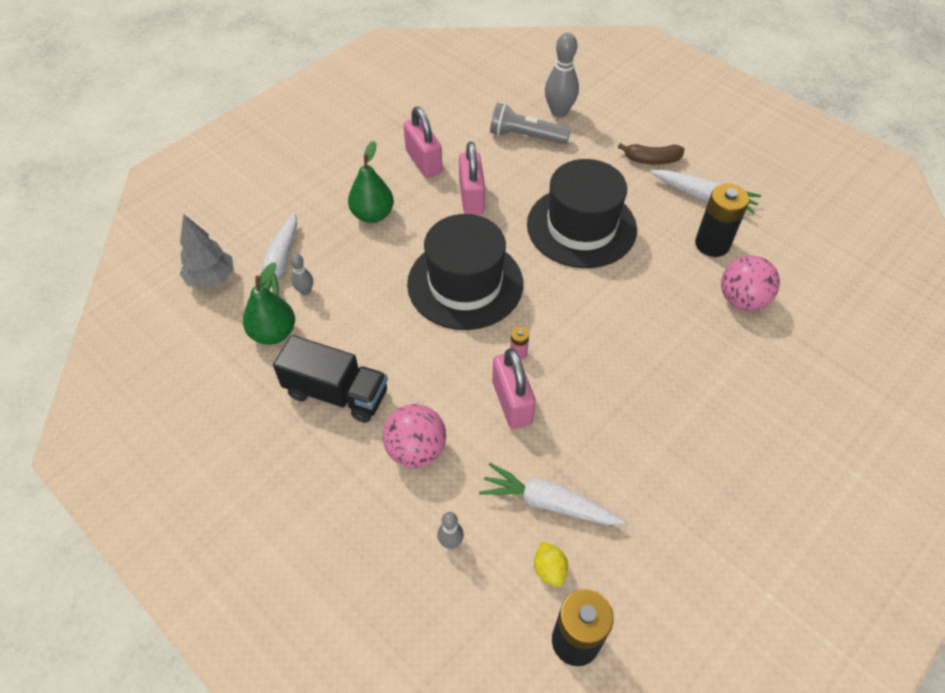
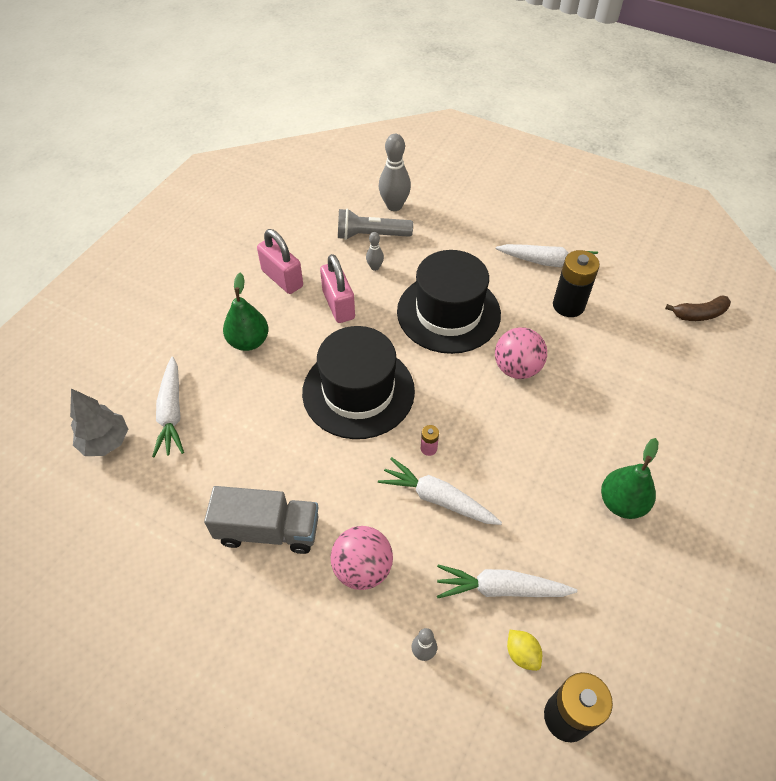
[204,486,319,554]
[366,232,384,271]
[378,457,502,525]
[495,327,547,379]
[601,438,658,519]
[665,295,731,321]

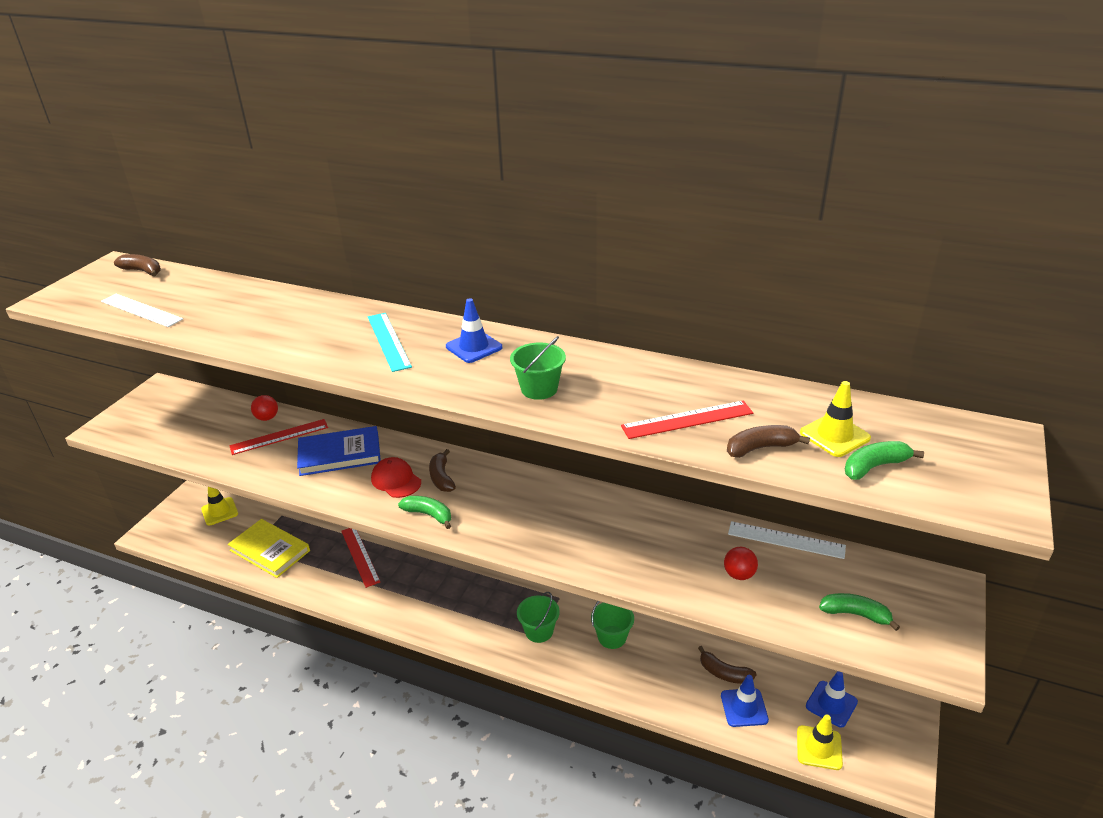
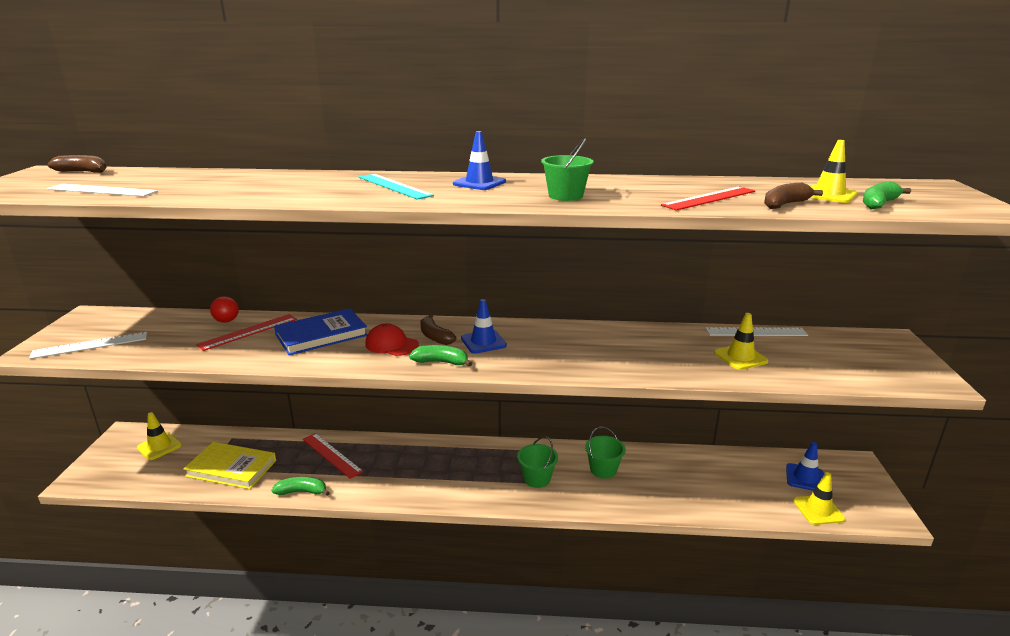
[29,332,147,359]
[271,477,330,496]
[461,299,507,354]
[714,313,768,370]
[698,646,757,684] (first image)

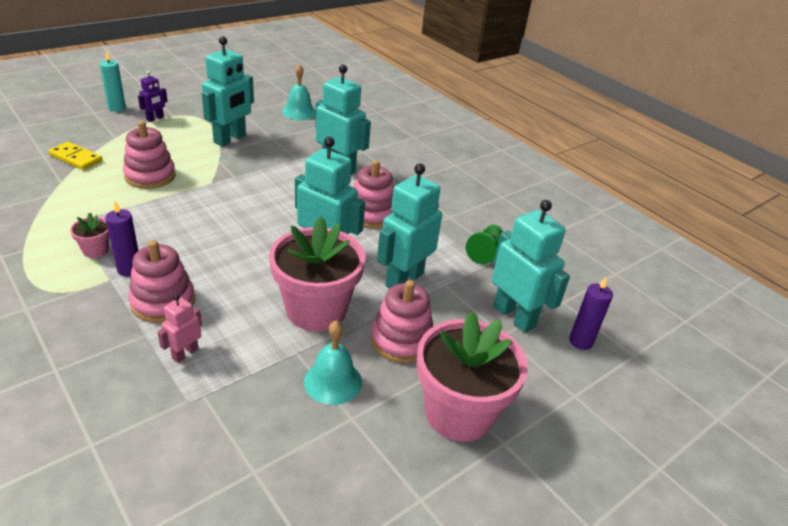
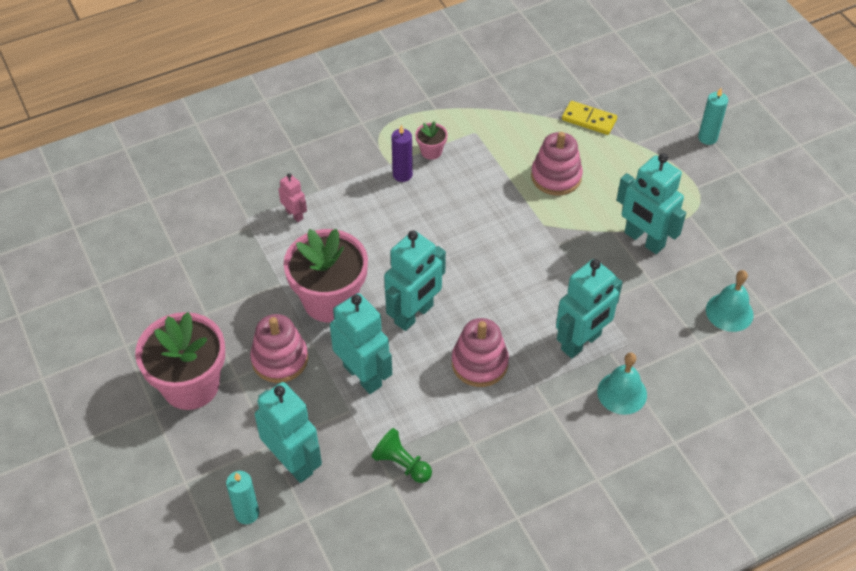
[226,471,259,524]
[255,382,322,483]
[562,101,617,135]
[597,352,647,415]
[128,240,195,323] (first image)
[138,71,168,122] (first image)

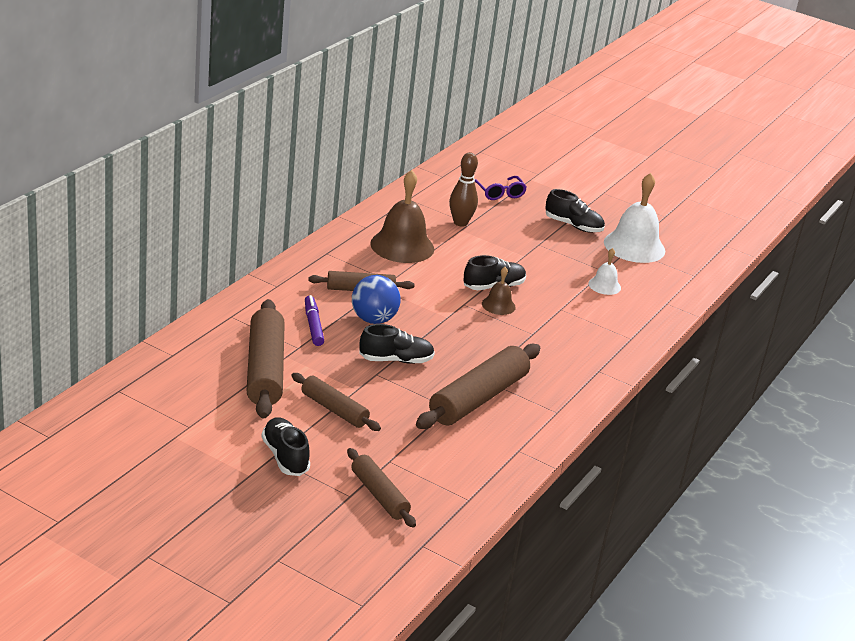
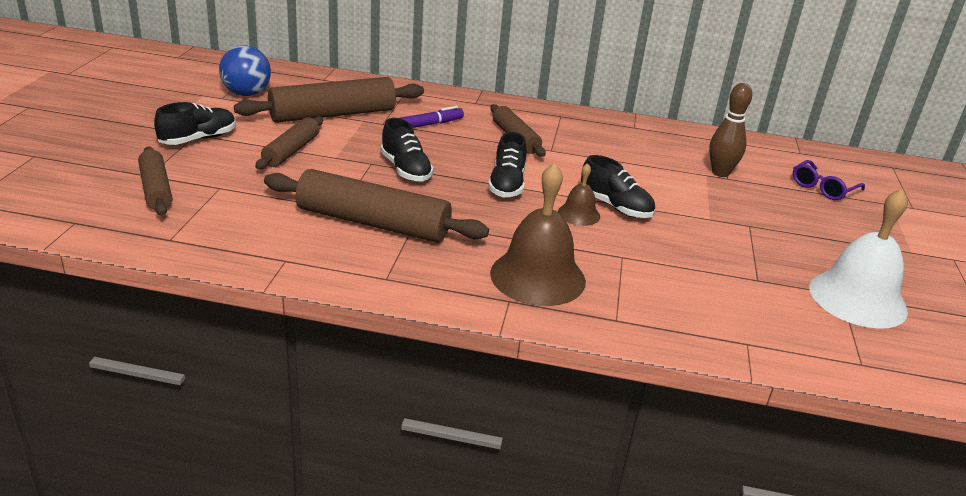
[138,147,172,216]
[219,46,271,96]
[488,132,527,197]
[490,162,586,306]
[588,248,621,295] (first image)

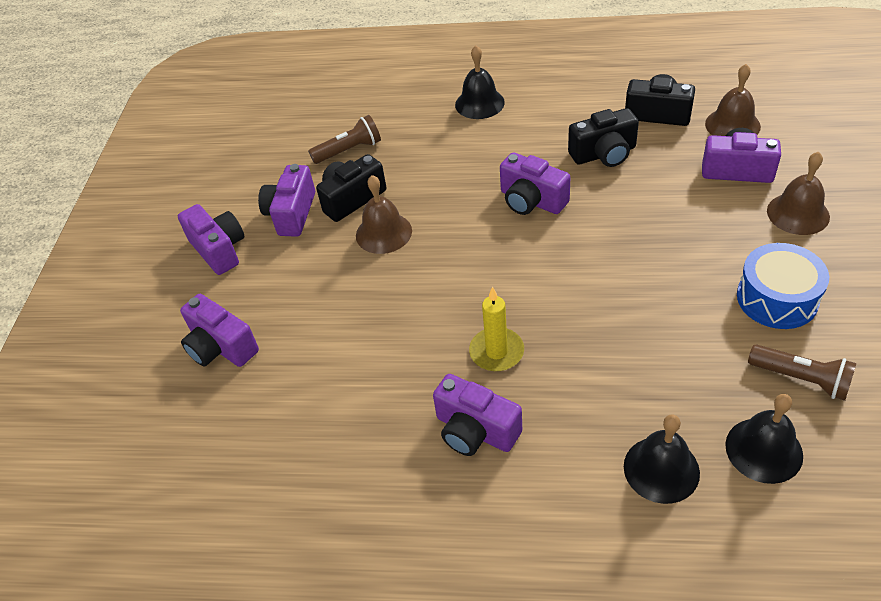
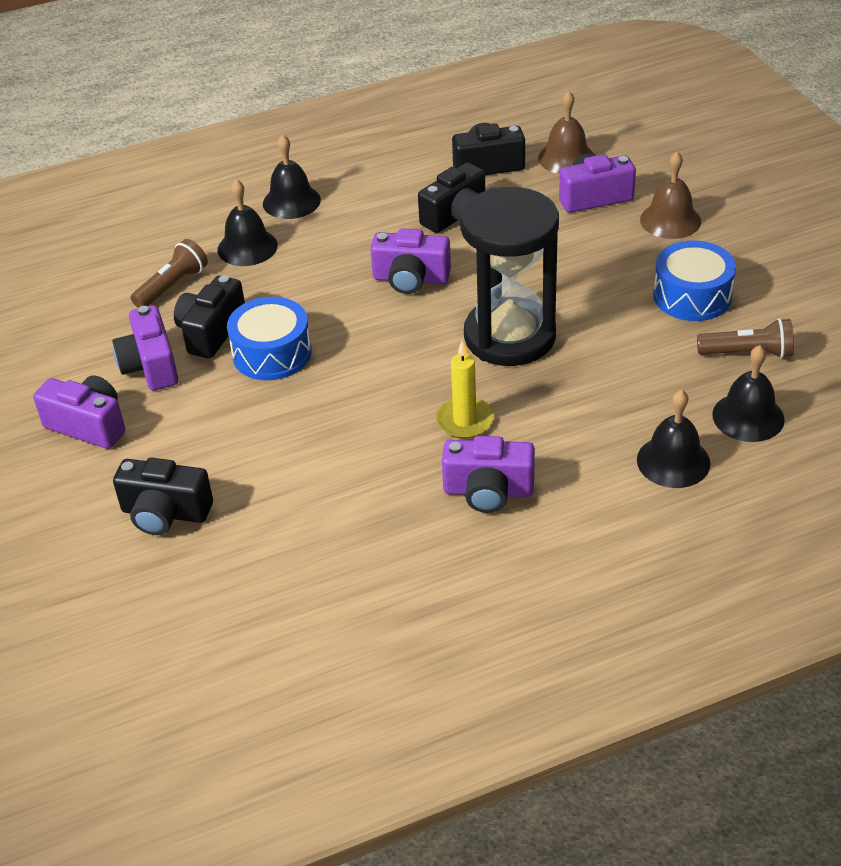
[113,458,213,535]
[217,179,278,266]
[227,297,312,380]
[460,187,559,366]

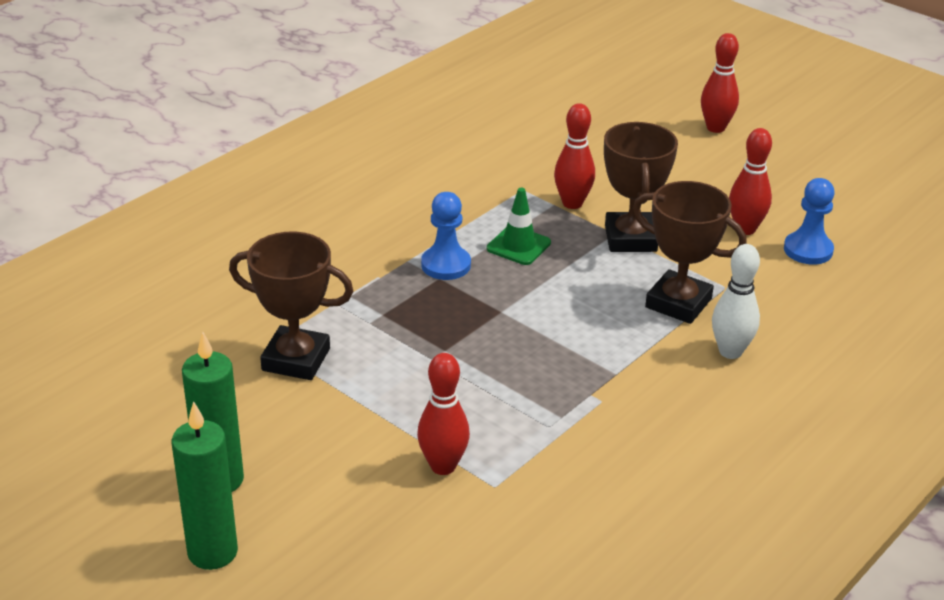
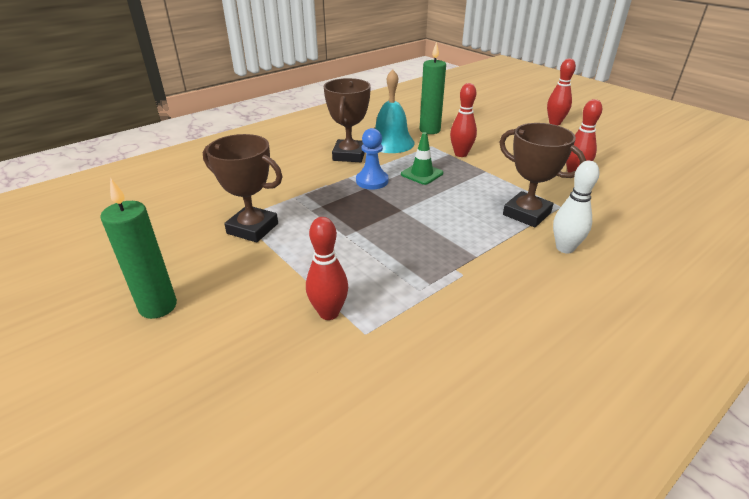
[324,78,371,162]
[375,69,415,153]
[420,41,446,134]
[784,178,835,265] (first image)

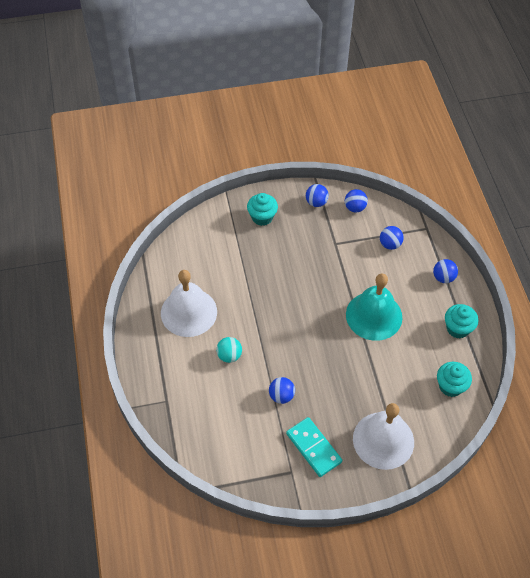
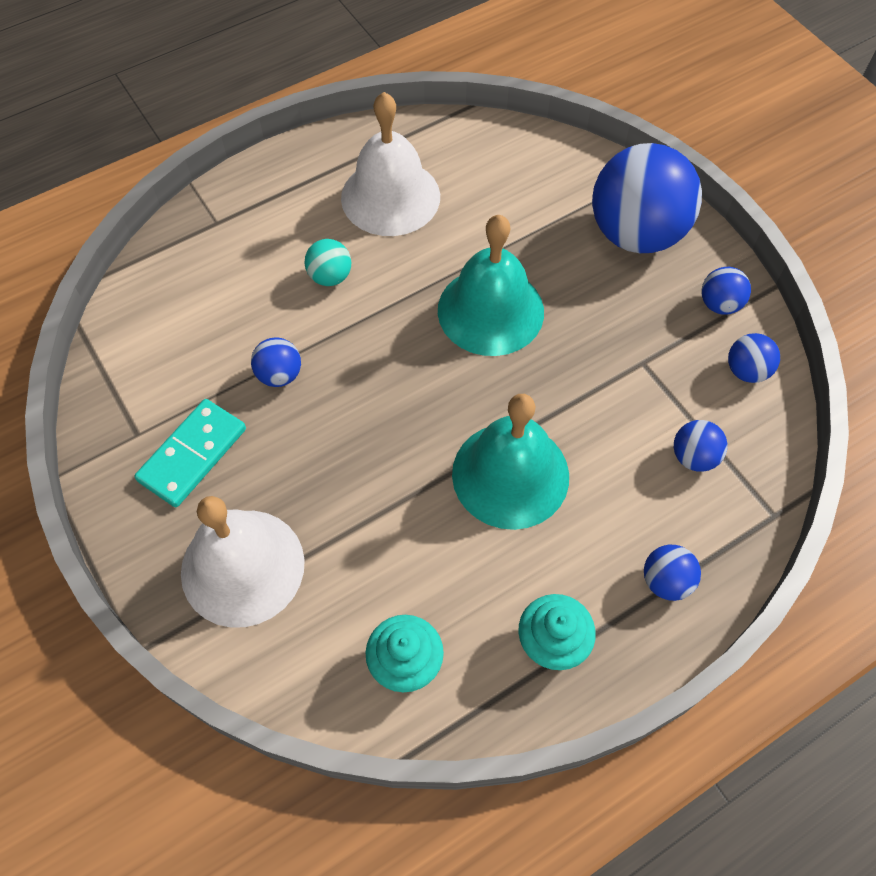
[438,215,544,356]
[592,143,702,253]

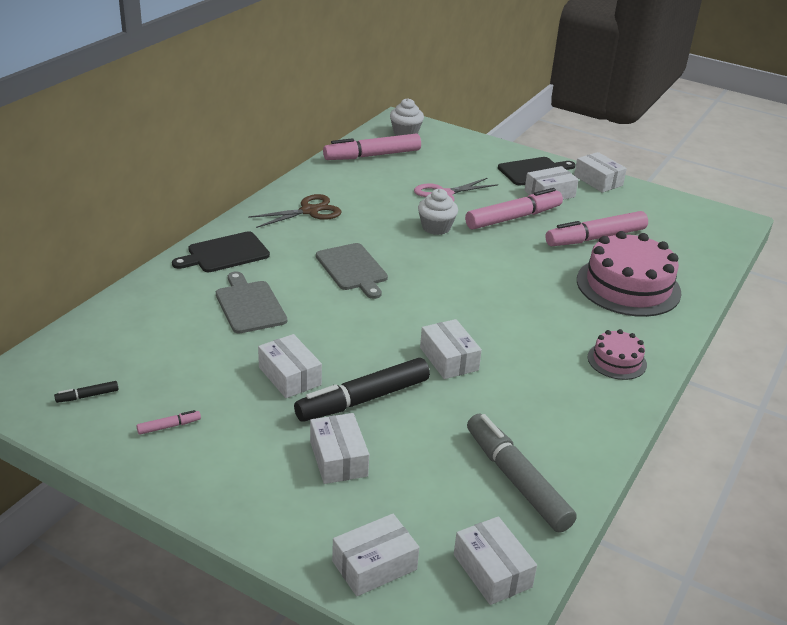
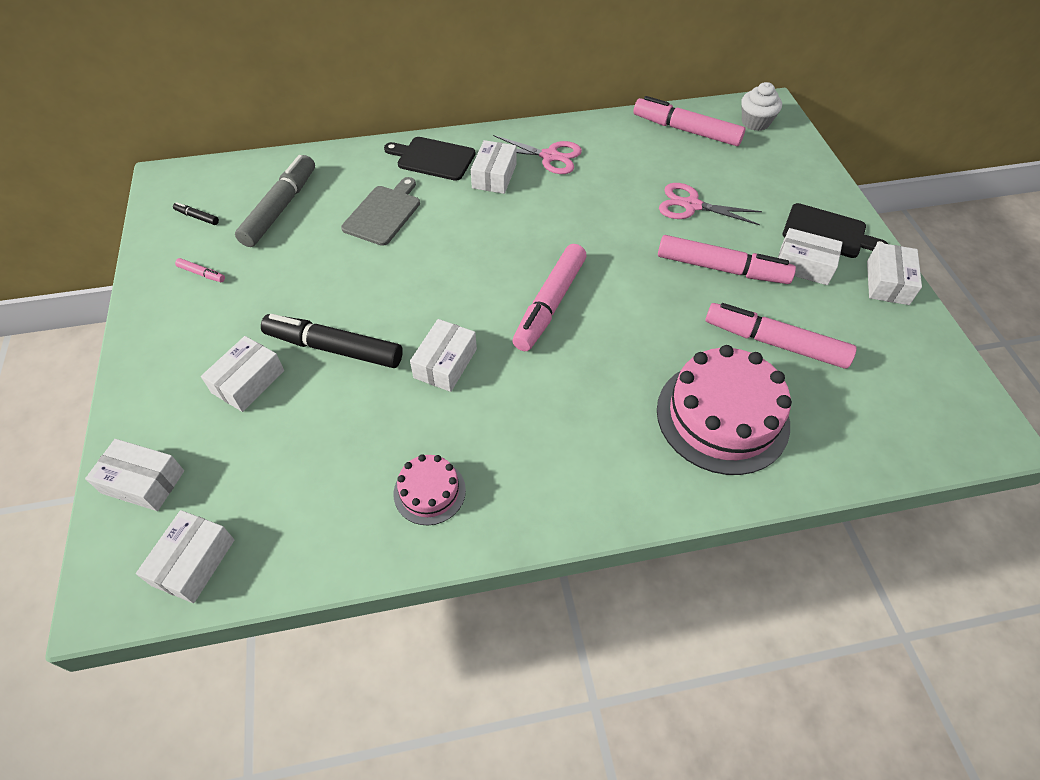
[235,155,315,247]
[393,454,466,525]
[471,140,517,194]
[493,135,582,174]
[512,244,587,351]
[316,243,388,299] (first image)
[418,189,458,235] (first image)

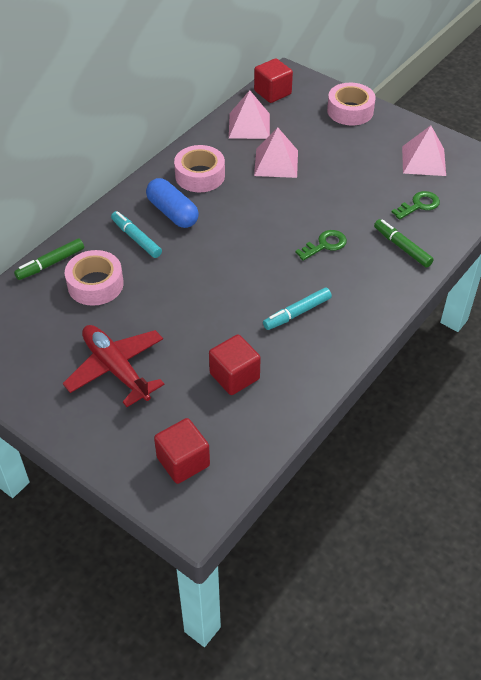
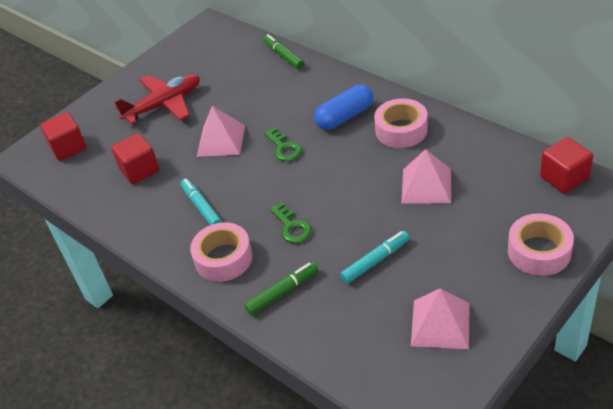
[190,222,253,282]
[197,106,245,157]
[264,128,302,162]
[340,231,409,284]

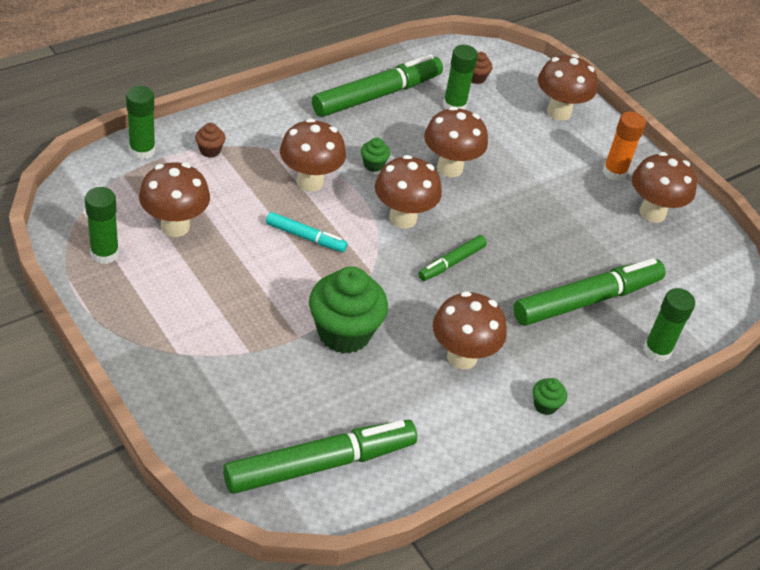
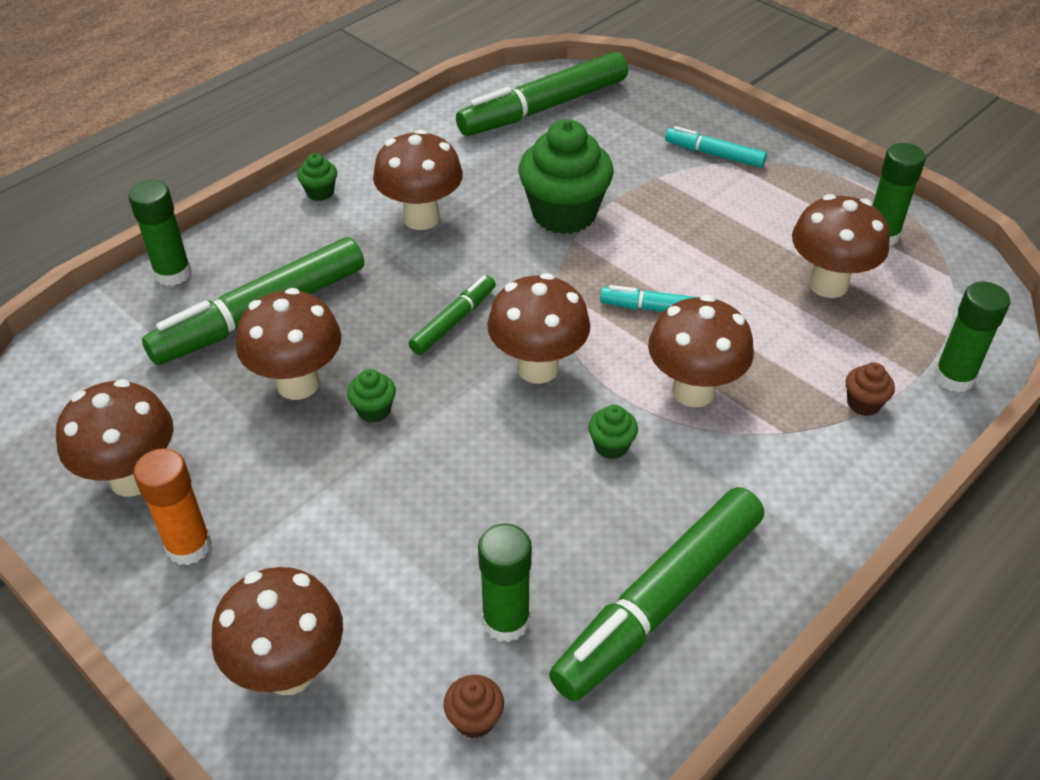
[236,288,341,400]
[347,369,396,423]
[665,126,767,168]

